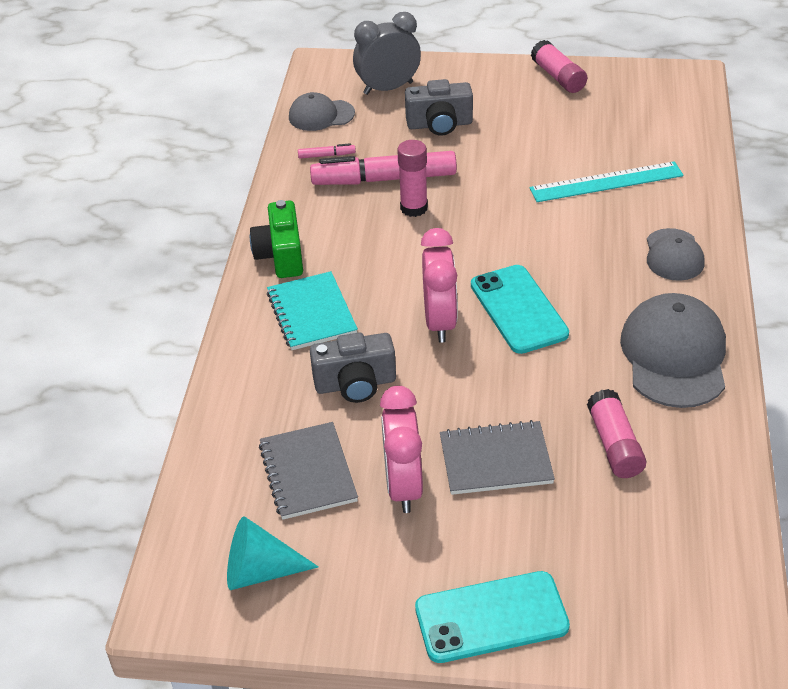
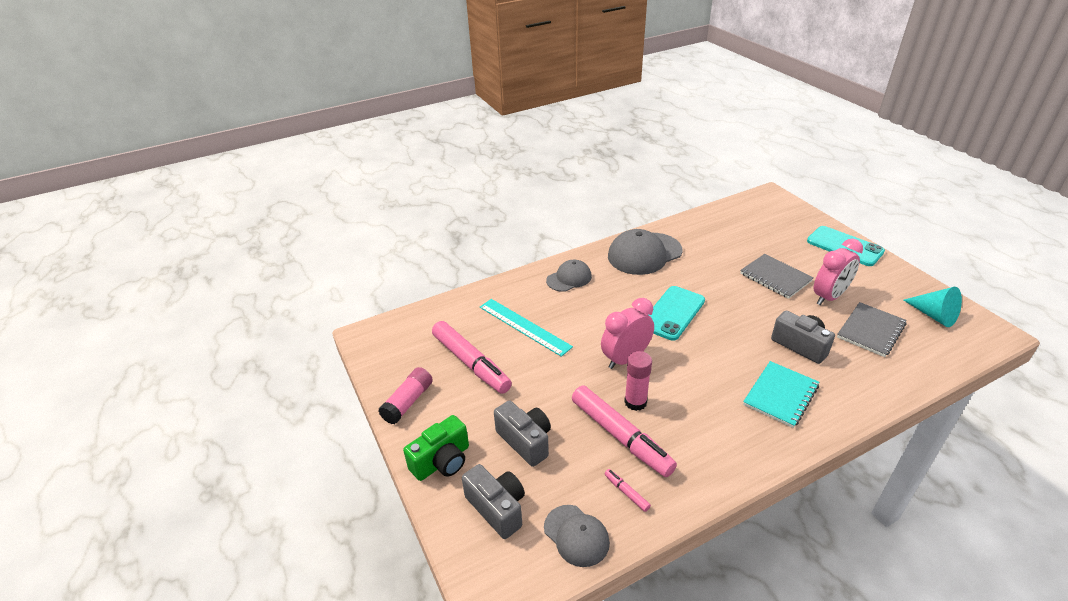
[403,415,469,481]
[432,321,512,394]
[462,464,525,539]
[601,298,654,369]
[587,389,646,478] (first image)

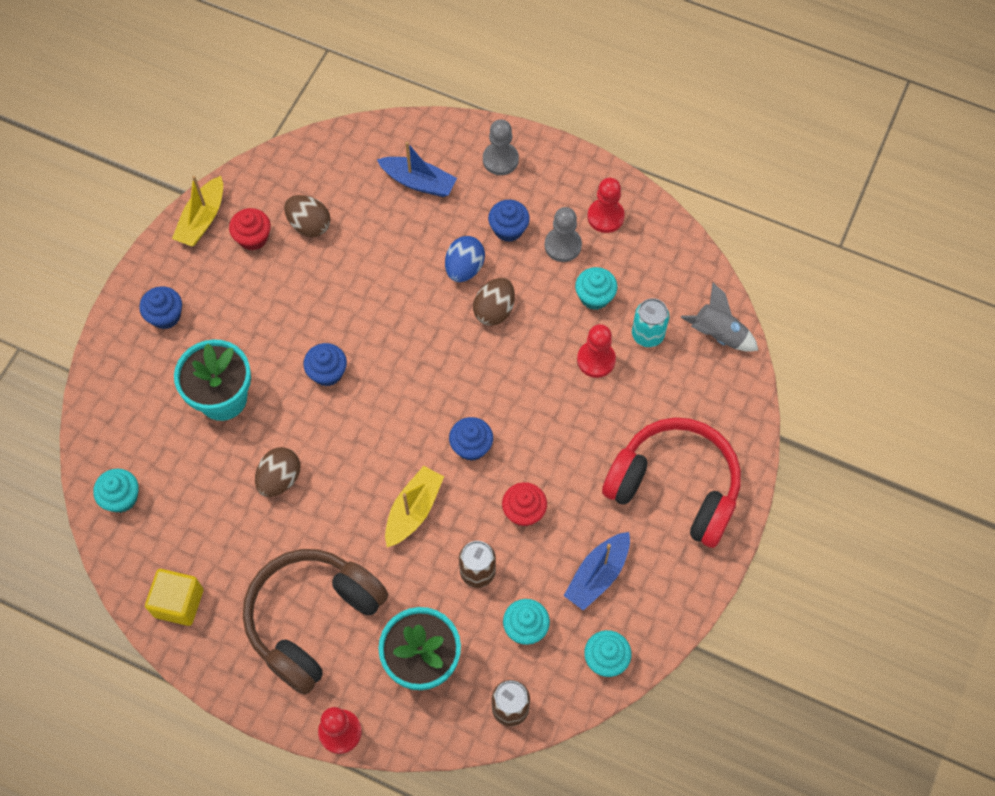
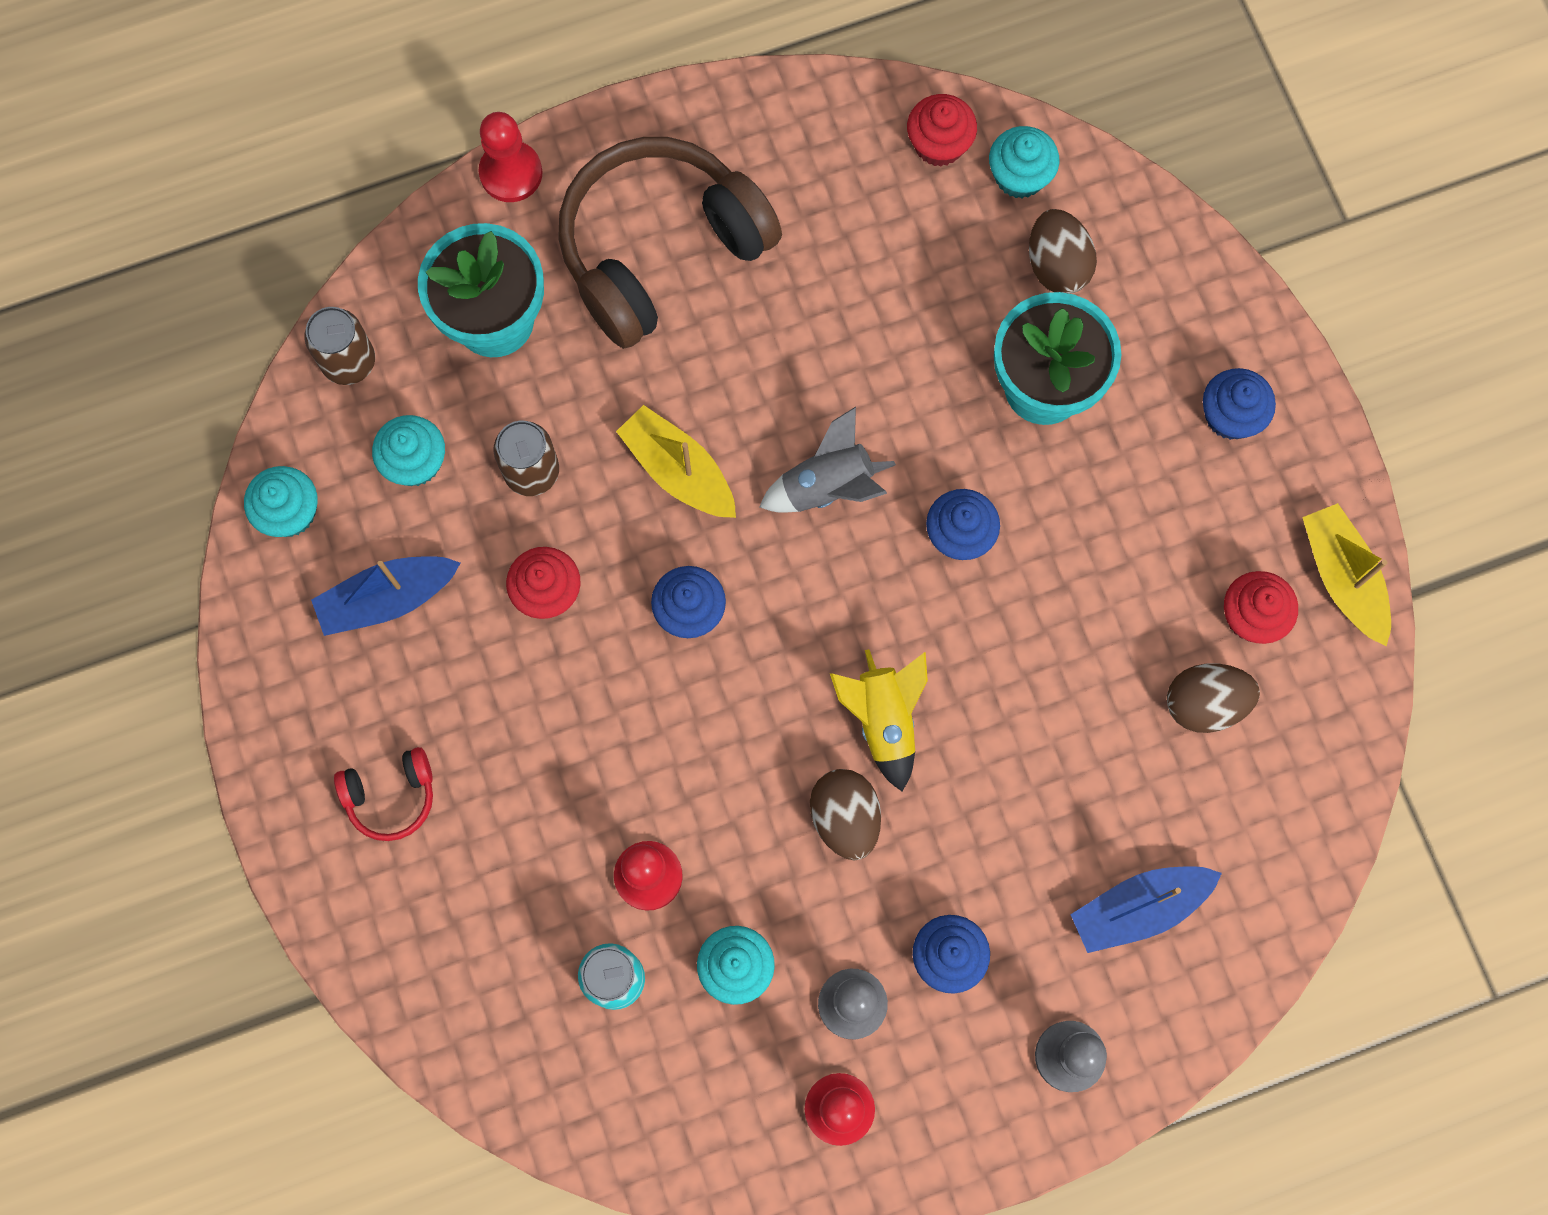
[311,556,461,636]
[334,747,433,841]
[558,137,782,349]
[616,405,736,518]
[759,407,896,513]
[830,649,928,791]
[907,94,977,166]
[1029,209,1097,294]
[145,569,203,626] (first image)
[445,236,485,282] (first image)

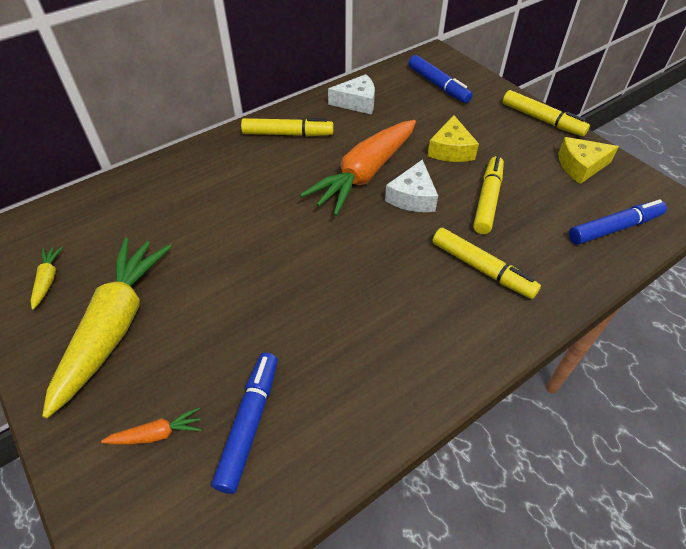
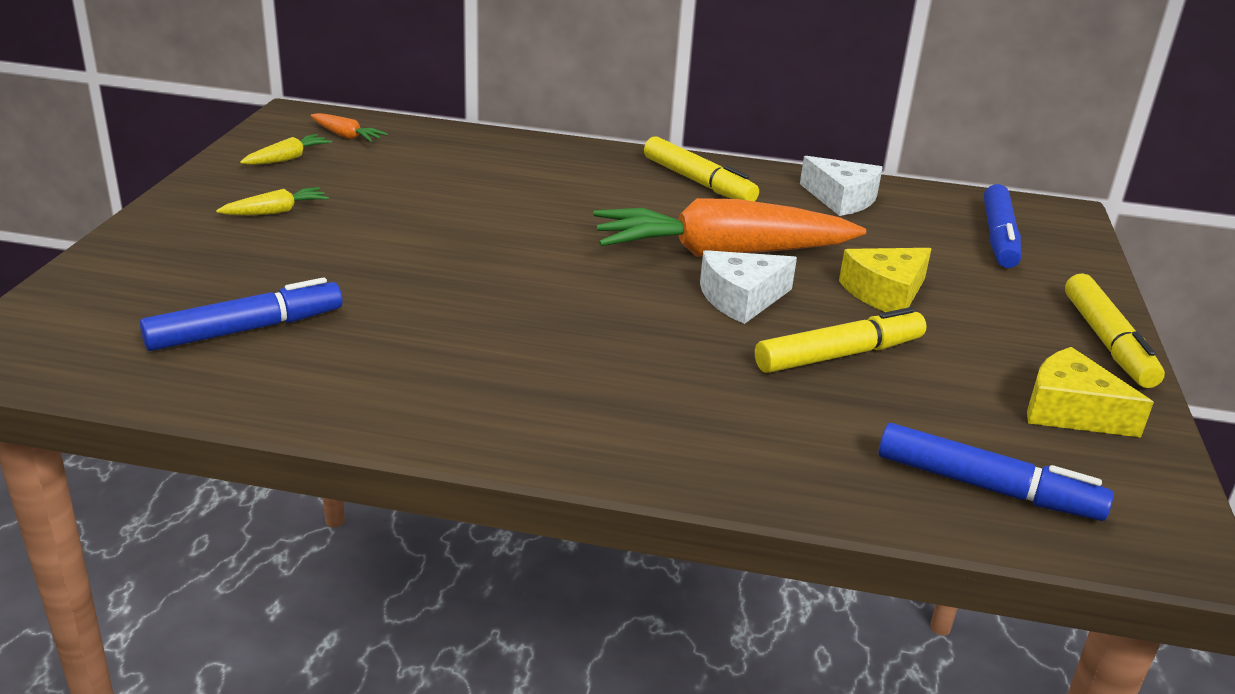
[216,187,329,215]
[311,113,388,142]
[432,228,541,299] (first image)

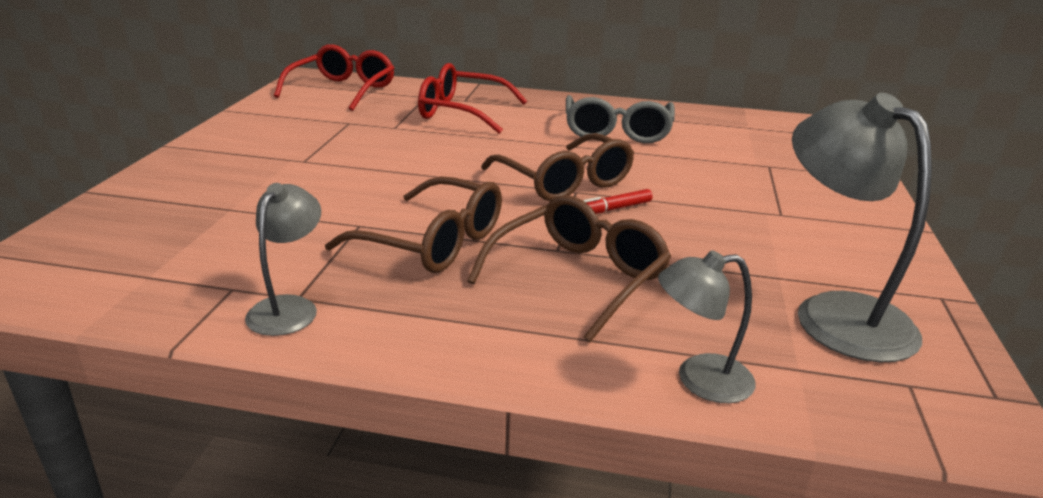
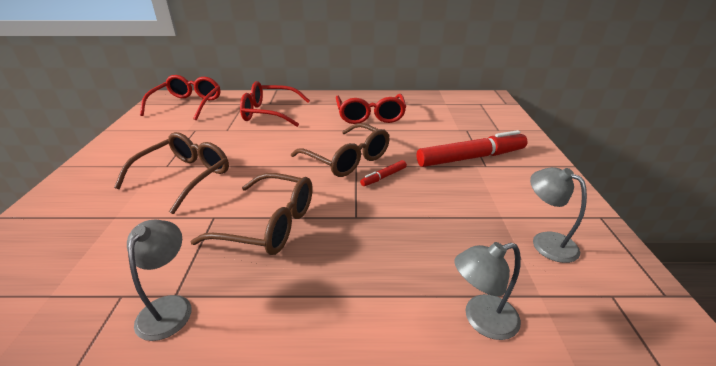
[114,132,229,214]
[336,94,406,124]
[417,130,528,167]
[530,167,587,263]

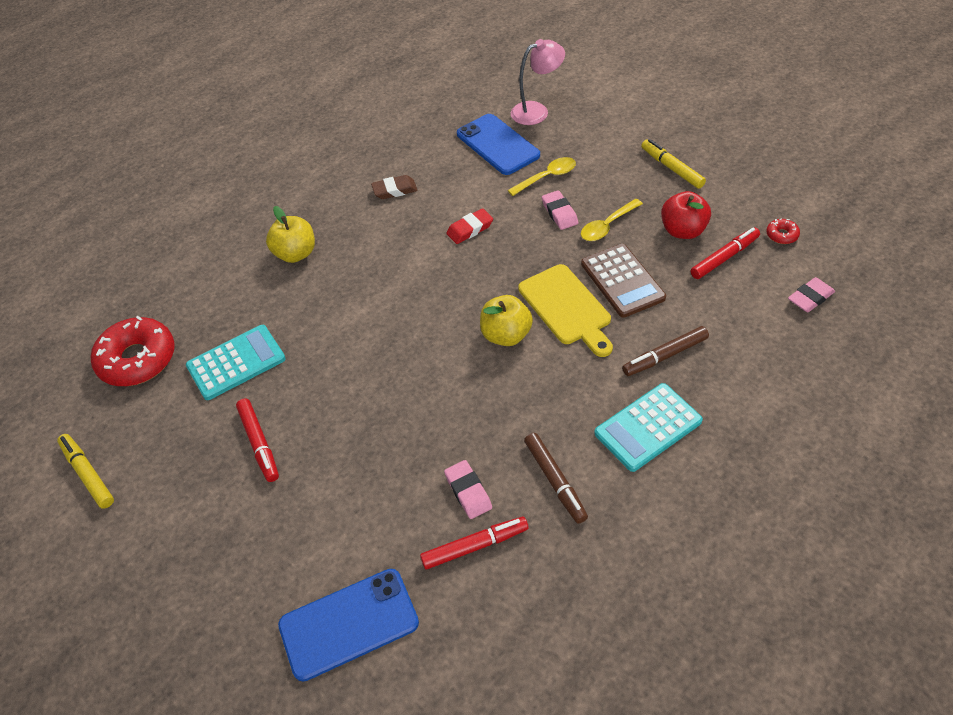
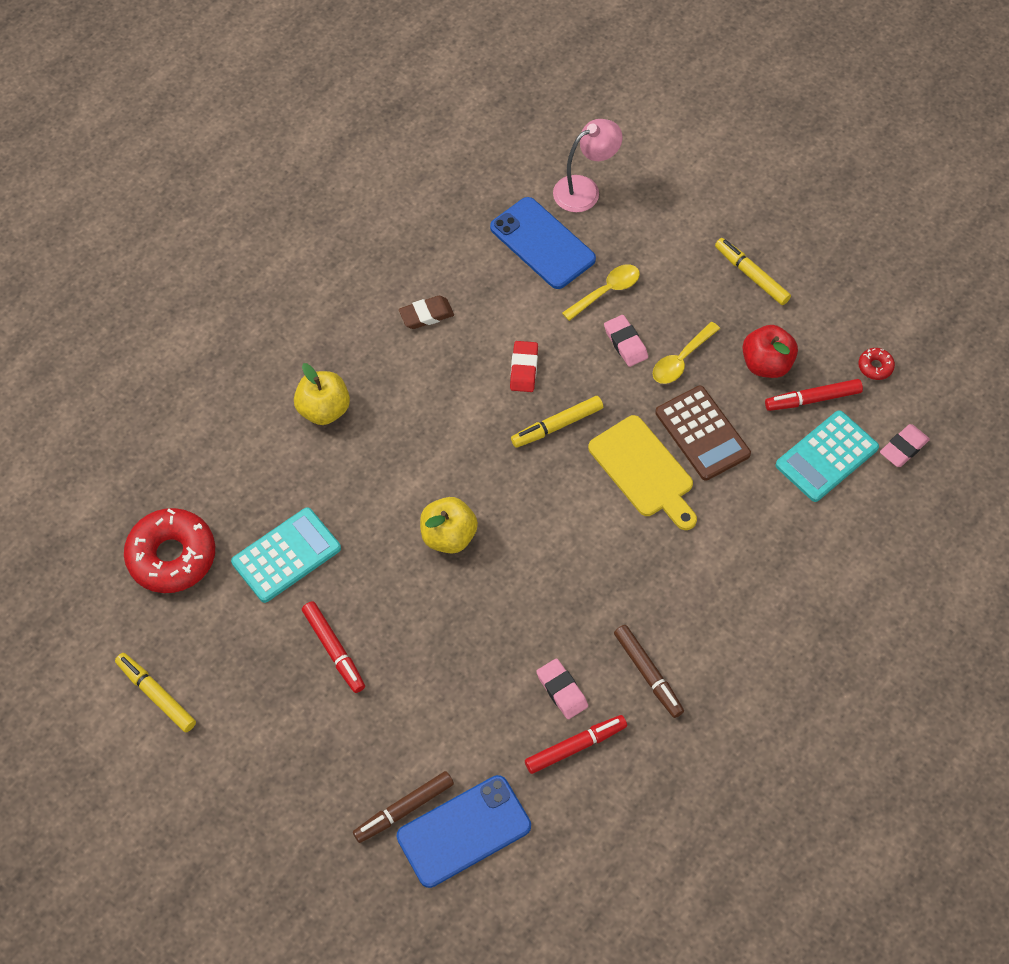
[353,771,454,843]
[420,497,478,554]
[510,341,538,392]
[511,396,603,448]
[765,379,863,411]
[776,410,879,502]

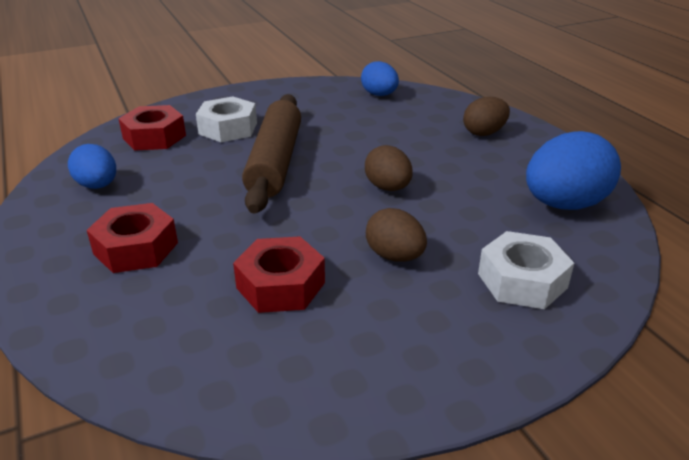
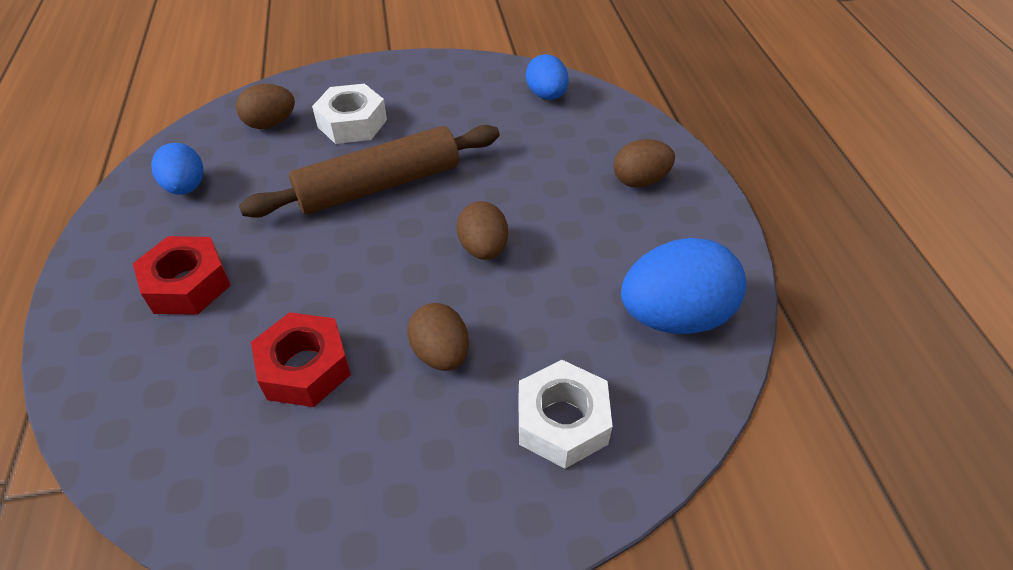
[236,84,295,129]
[239,125,500,218]

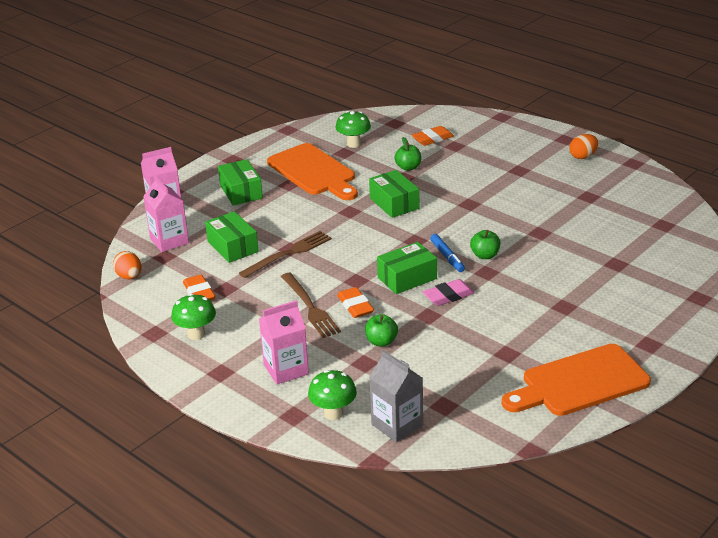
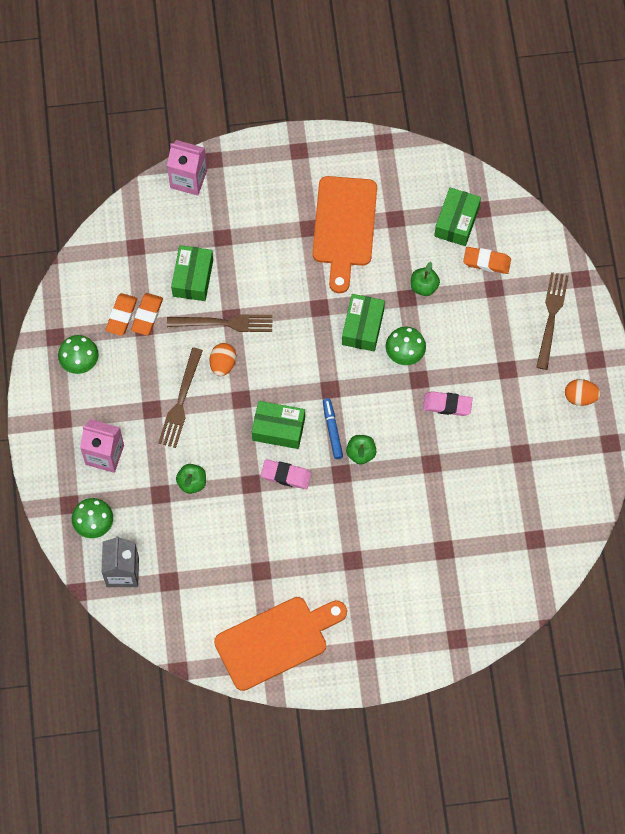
[131,293,163,335]
[210,343,236,376]
[214,597,347,691]
[323,398,343,459]
[386,327,426,365]
[423,391,473,416]
[434,187,481,246]
[536,272,569,370]
[143,175,189,252] (first image)

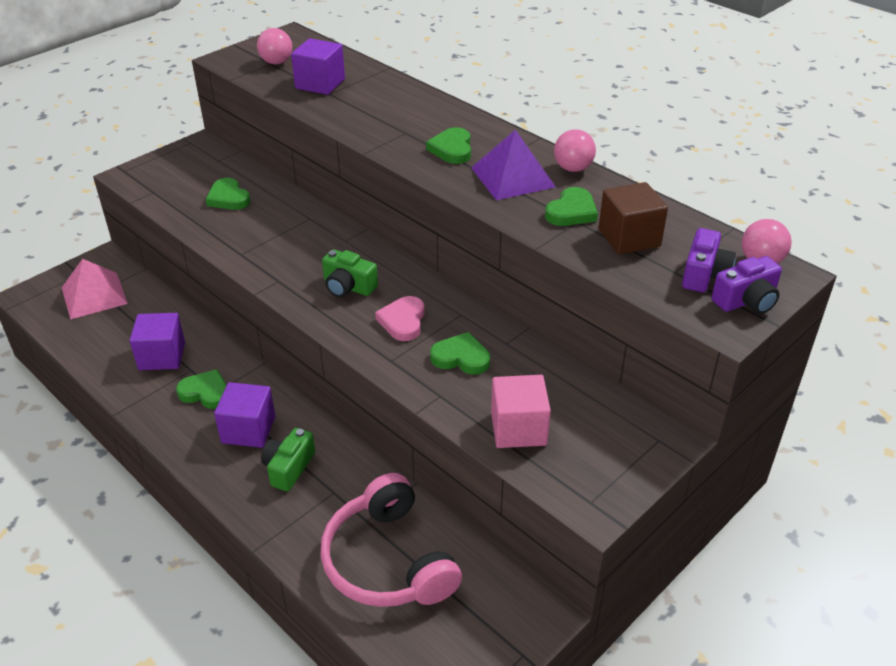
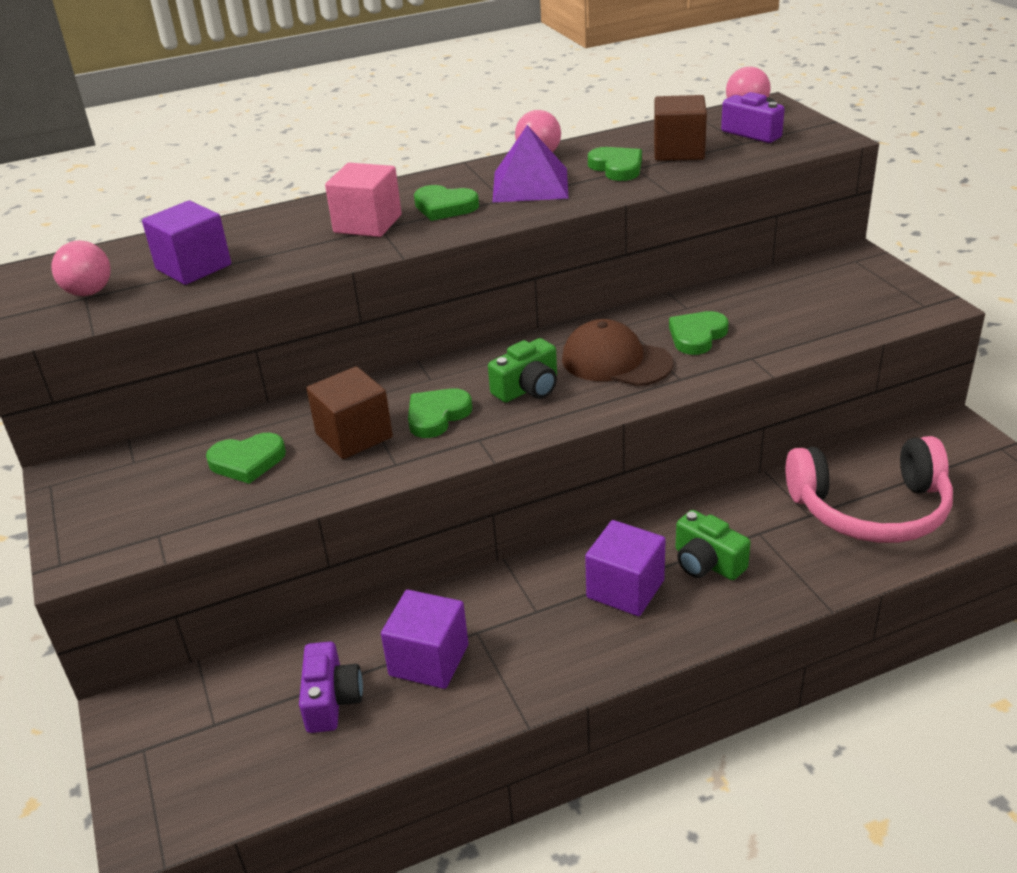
[299,641,363,733]
[307,366,393,459]
[325,163,401,237]
[408,388,472,438]
[562,319,673,386]
[62,259,128,320] (first image)

